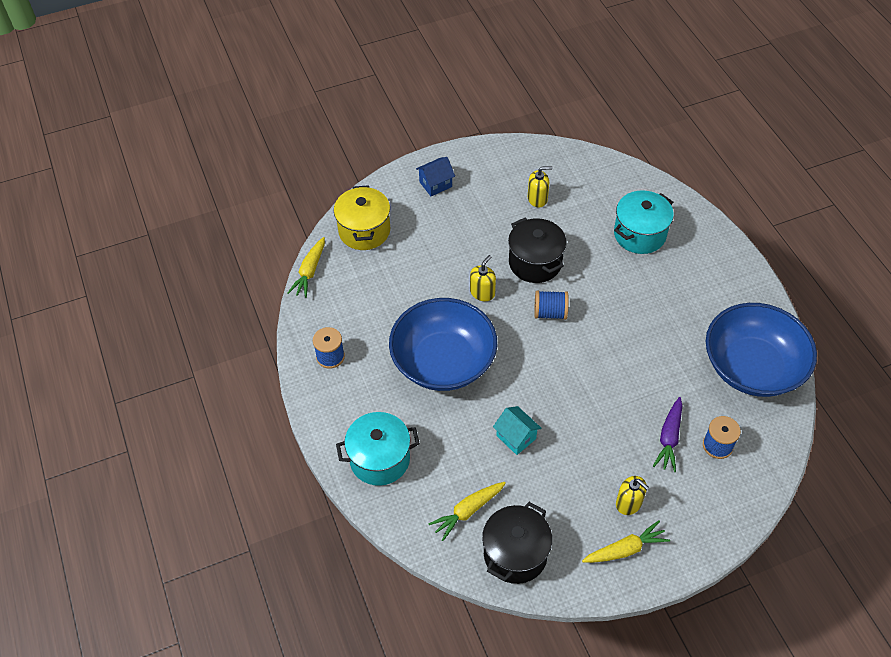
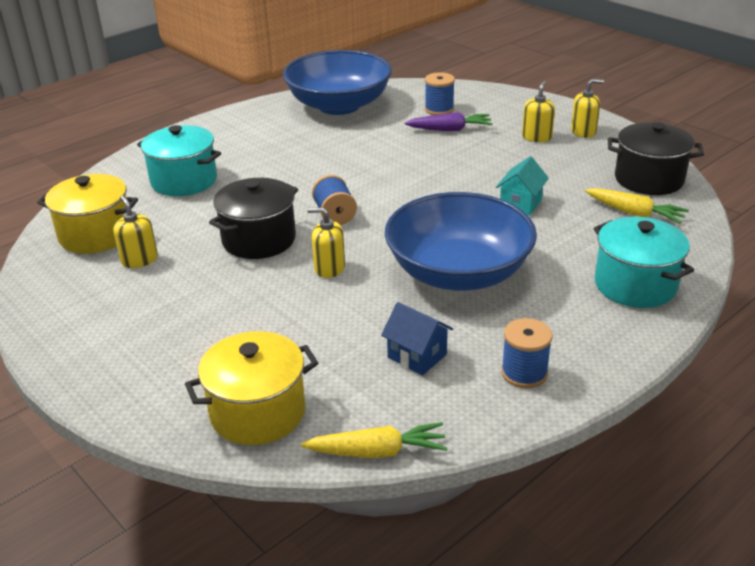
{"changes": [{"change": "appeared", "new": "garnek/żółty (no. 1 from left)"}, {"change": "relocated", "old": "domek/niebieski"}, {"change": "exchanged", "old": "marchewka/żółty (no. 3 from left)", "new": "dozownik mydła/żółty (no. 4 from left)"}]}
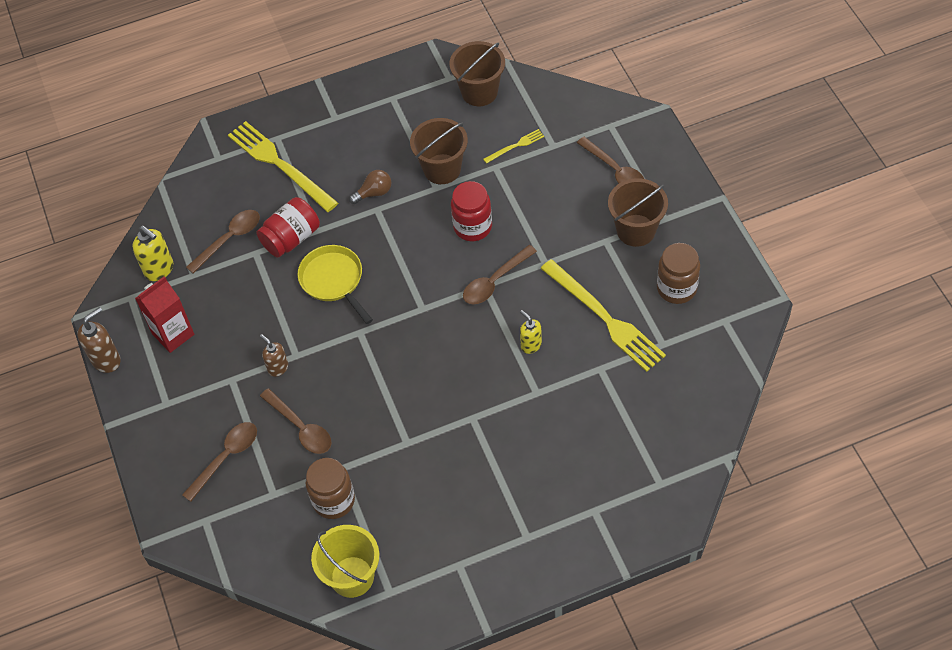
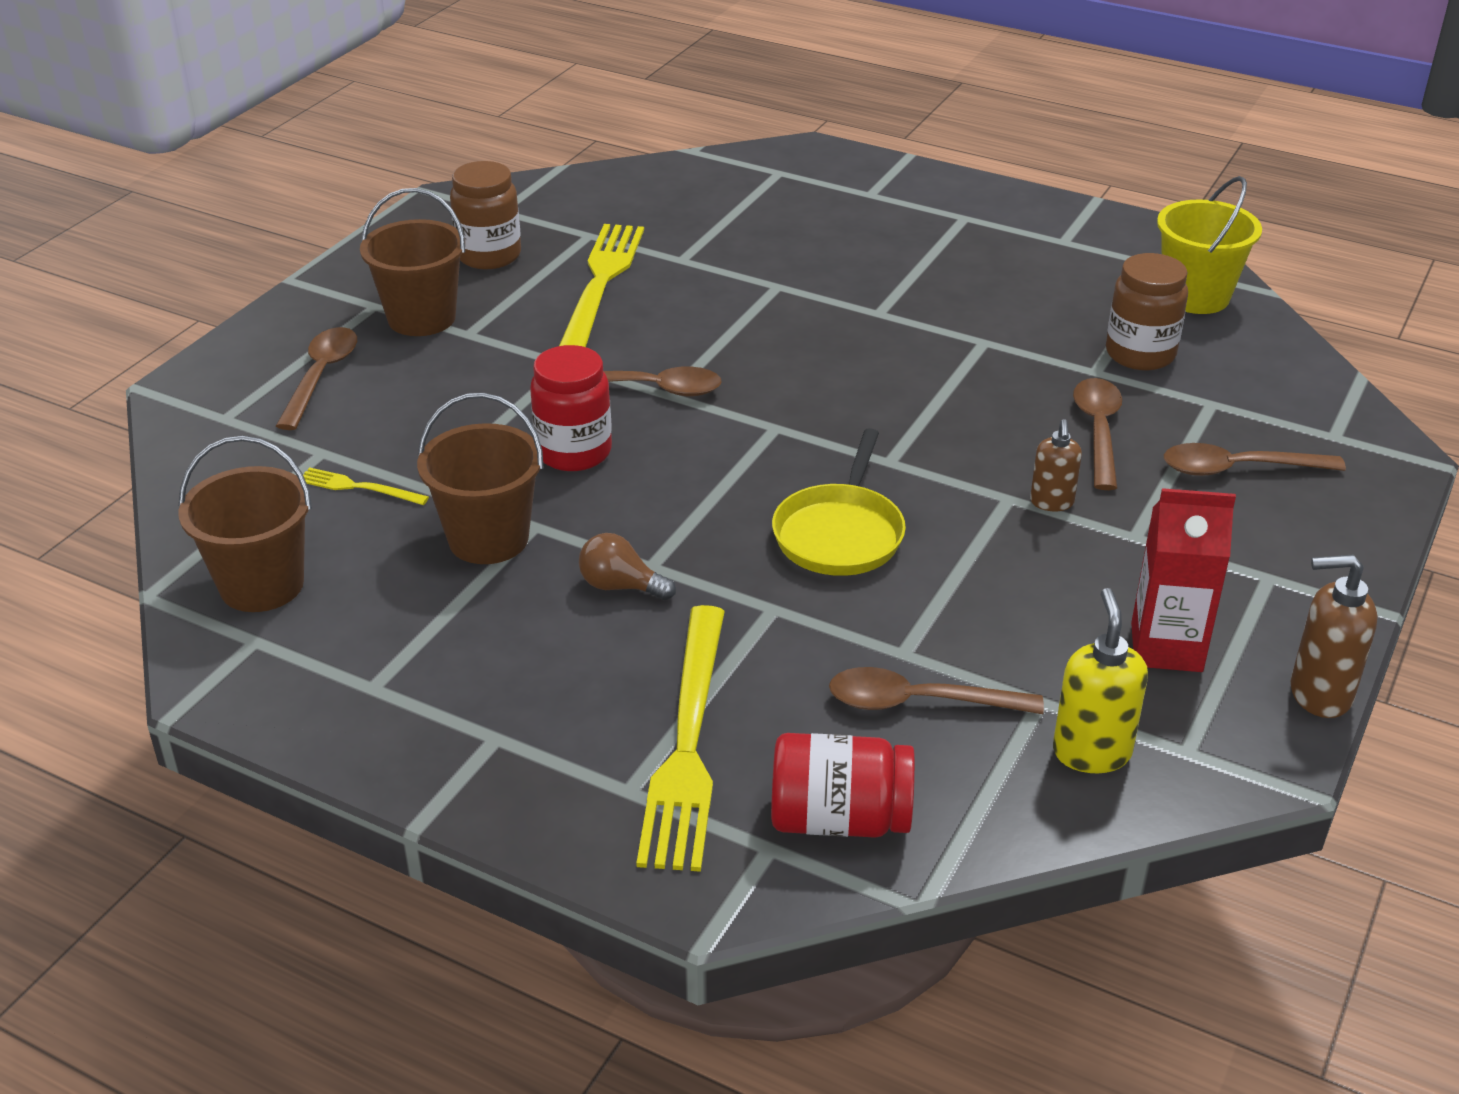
{"changes": [{"change": "missing", "old": "dozownik mydła/żółty (no. 2 from left)"}, {"change": "relocated", "old": "słoik/czerwony (no. 1 from left in the first image)", "new": "słoik/czerwony (no. 2 from left)"}]}
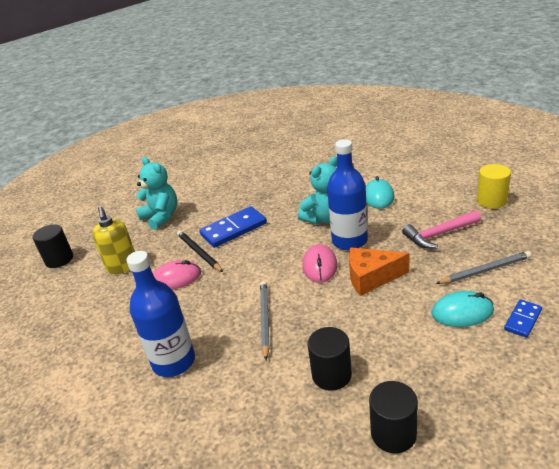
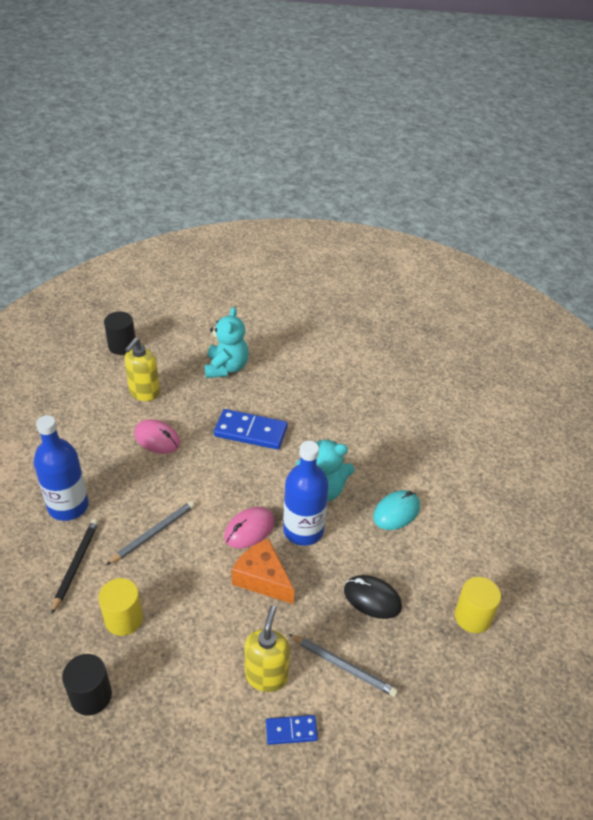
{"changes": [{"change": "relocated", "old": "ołówek/czarny"}, {"change": "exchanged", "old": "młotek/różowy", "new": "myszka/czarny"}, {"change": "exchanged", "old": "myszka/turkusowy (no. 2 from left)", "new": "dozownik mydła/żółty (no. 2 from left)"}, {"change": "colour", "old": "walec/czarny (no. 2 from left)", "new": "walec/żółty (no. 1 from left)"}]}
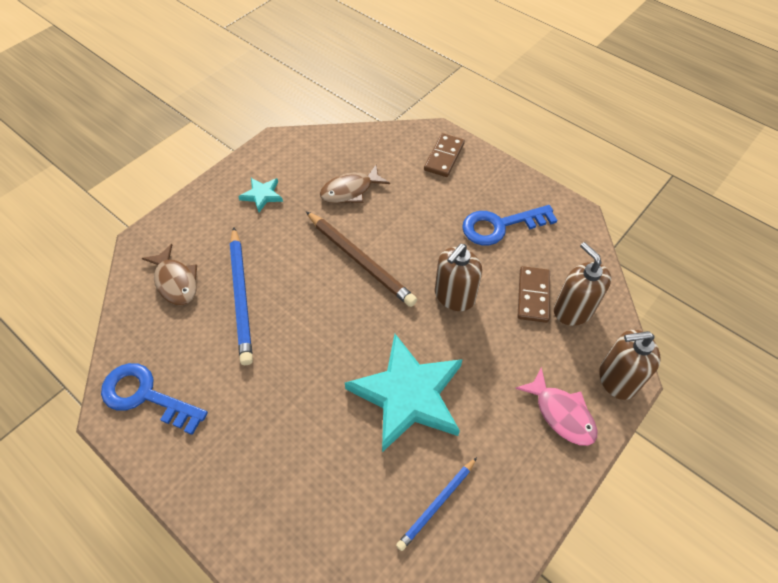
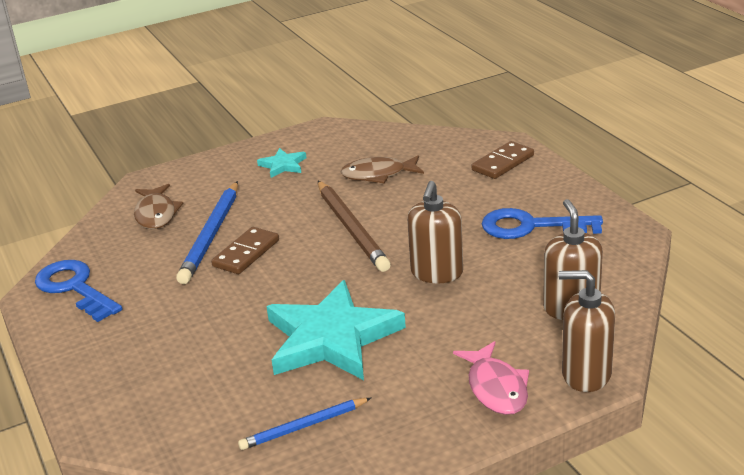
{"changes": [{"change": "relocated", "old": "kostka domina/brązowy (no. 2 from left in the first image)", "new": "kostka domina/brązowy (no. 1 from left)"}, {"change": "spun", "old": "dozownik mydła/brązowy (no. 1 from left)", "degrees": -45}]}
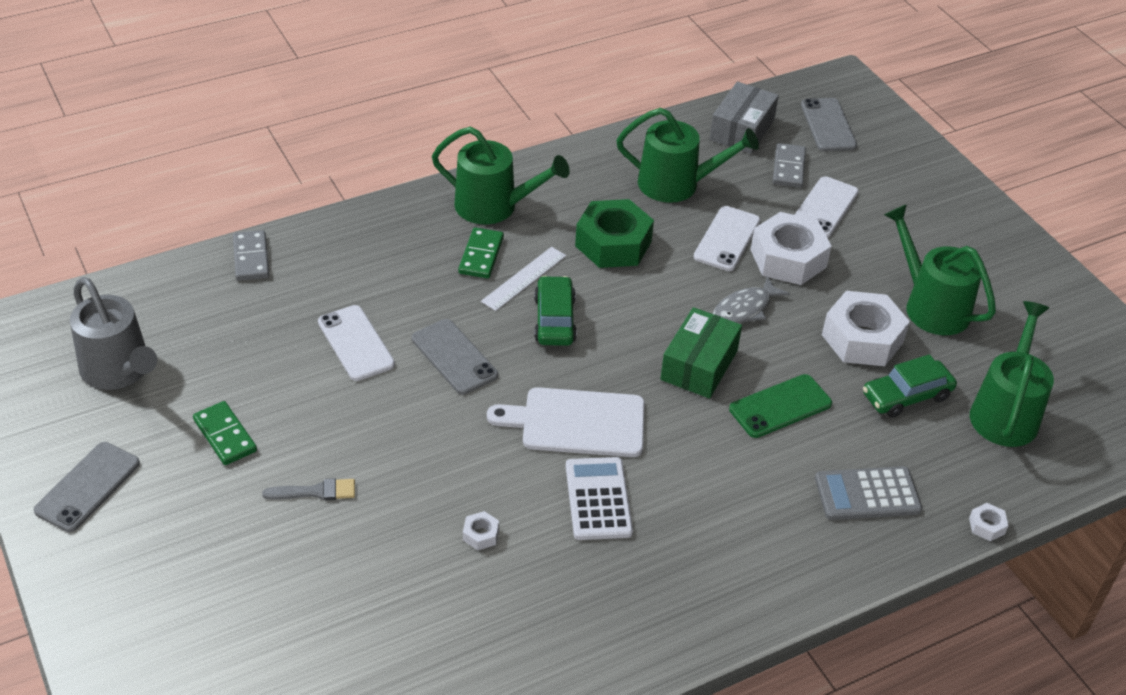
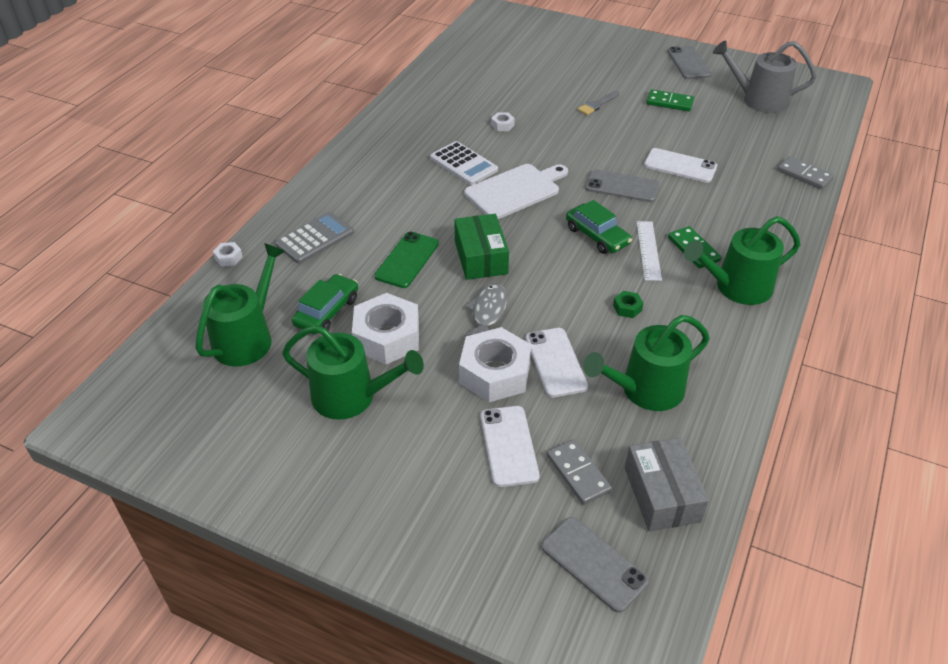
{"changes": [{"change": "spun", "old": "konewka/zielony (no. 4 from left in the first image)", "degrees": -135}, {"change": "size", "old": "nakrętka/zielony", "factor": 0.41}]}
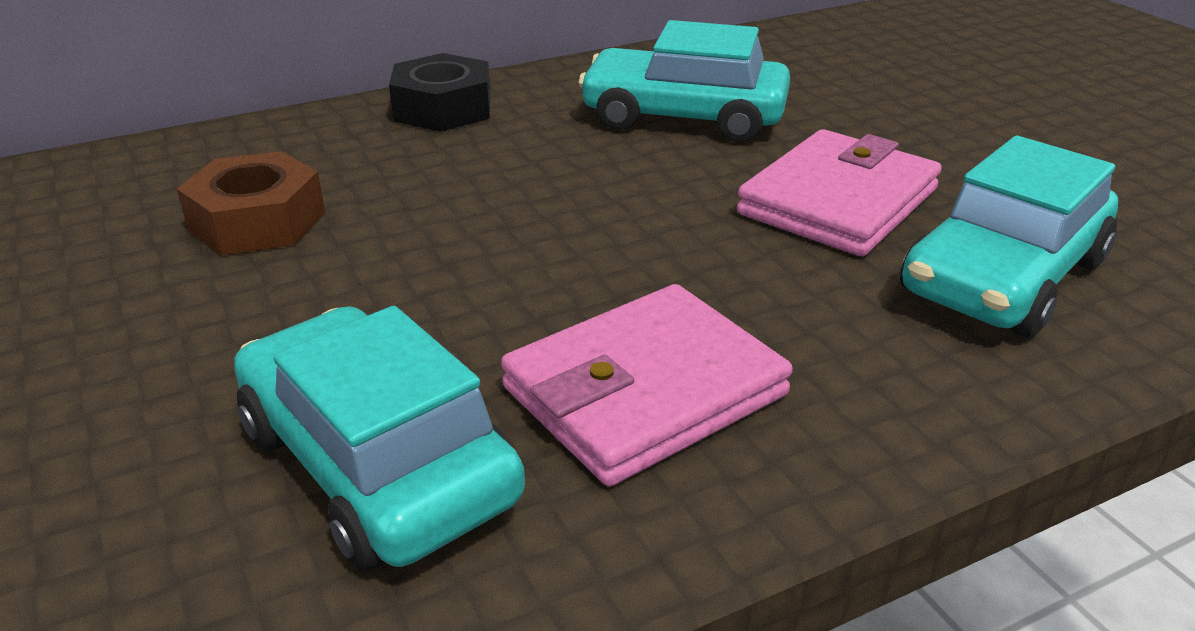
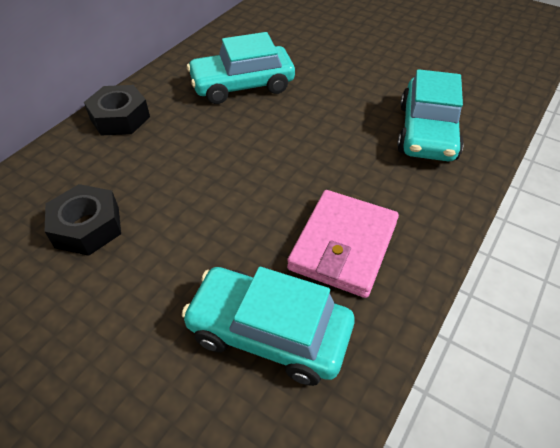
{"changes": [{"change": "missing", "old": "portfel/różowy (no. 2 from left)"}, {"change": "colour", "old": "nakrętka/brązowy", "new": "nakrętka/czarny (no. 1 from left)"}]}
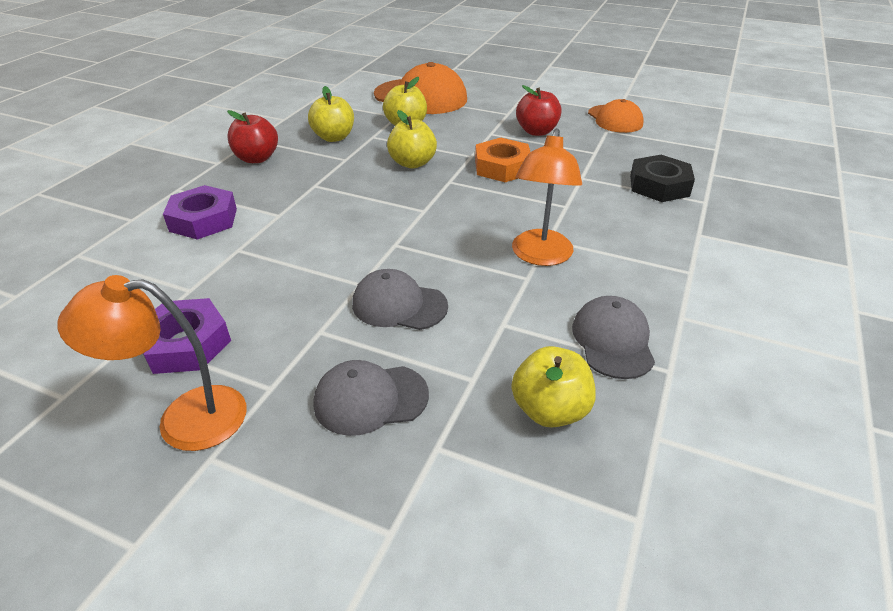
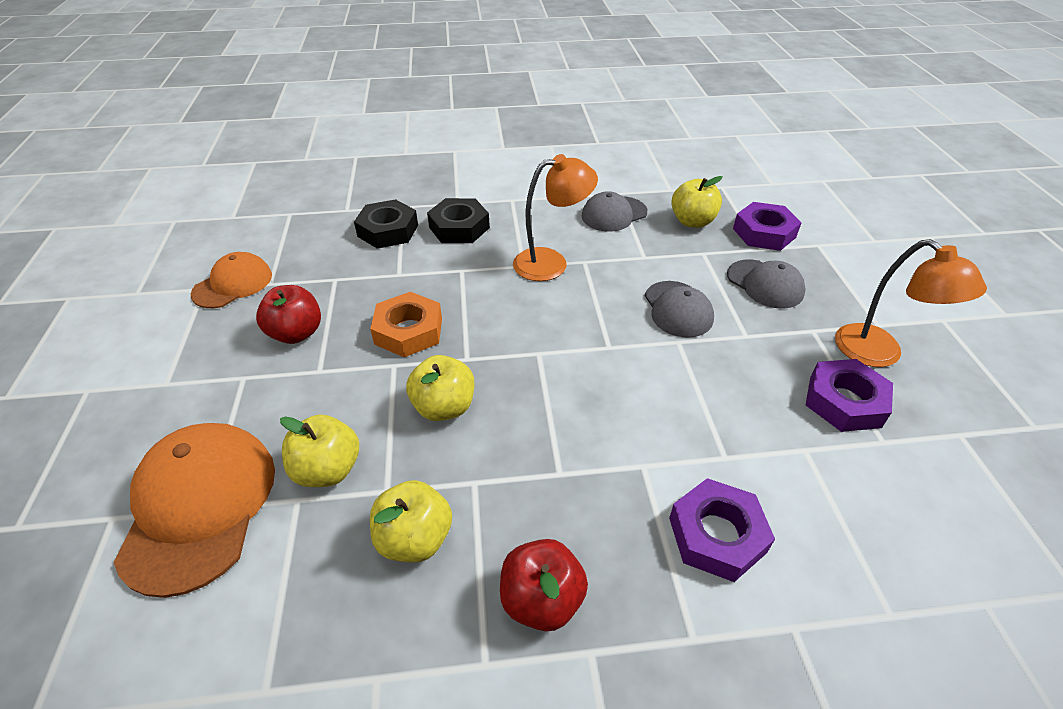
{"changes": [{"change": "appeared", "new": "nakrętka/czarny (no. 2 from left)"}, {"change": "appeared", "new": "nakrętka/fioletowy (no. 2 from left)"}]}
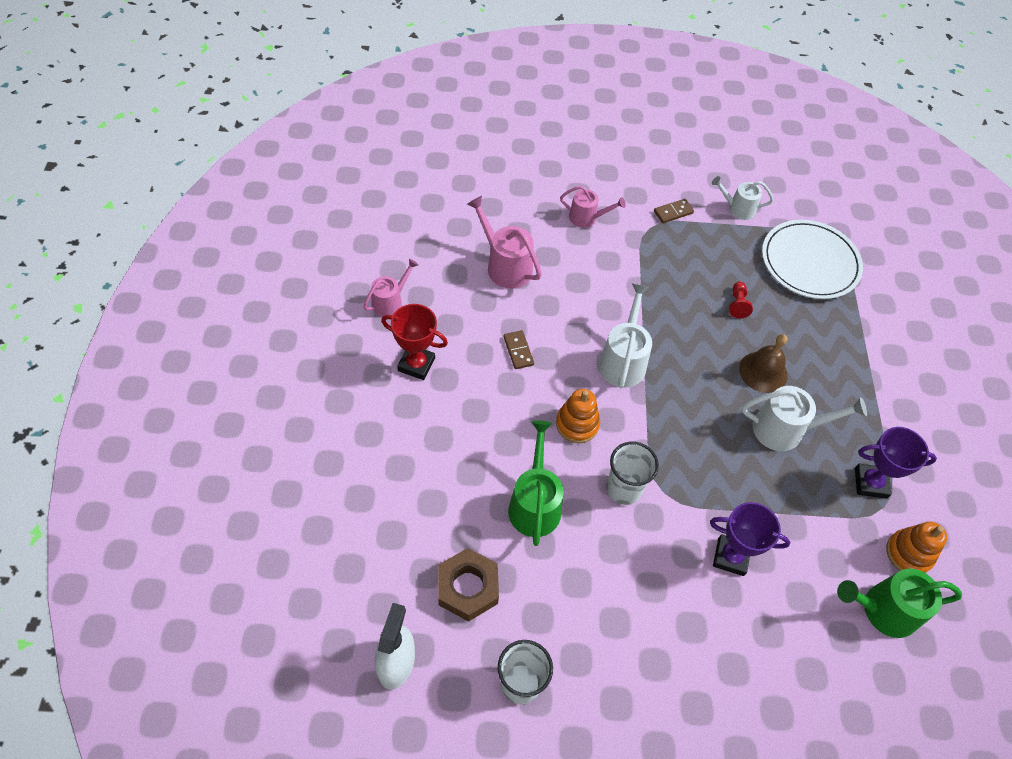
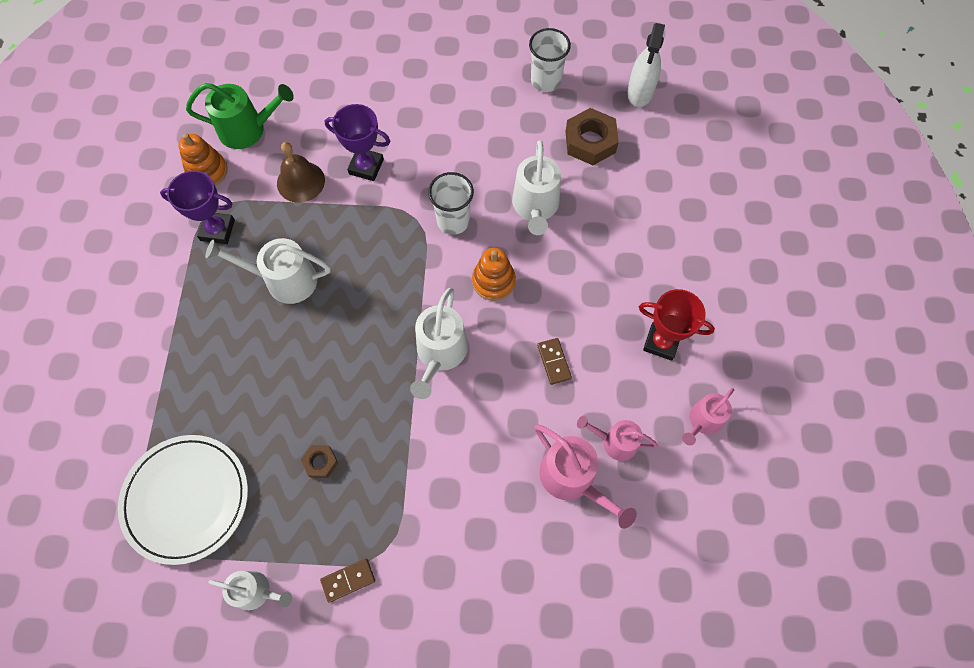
{"changes": [{"change": "missing", "old": "pionek/czerwony"}, {"change": "appeared", "new": "nakrętka/brązowy (no. 1 from left)"}, {"change": "relocated", "old": "konewka/różowy (no. 3 from left in the first image)", "new": "konewka/różowy (no. 2 from left)"}, {"change": "relocated", "old": "dzwonek/brązowy"}, {"change": "colour", "old": "konewka/zielony (no. 1 from left)", "new": "konewka/biały (no. 4 from left)"}]}
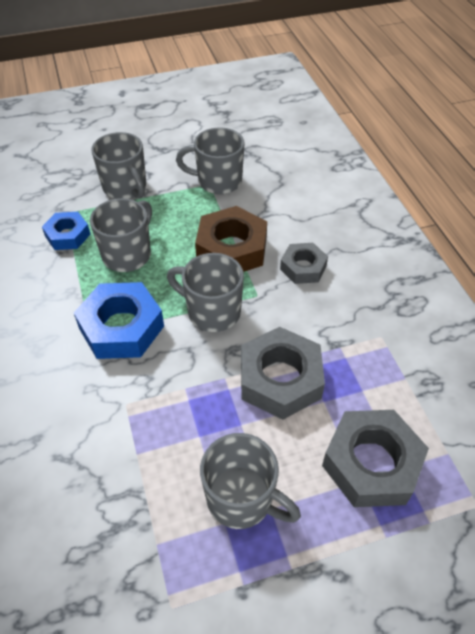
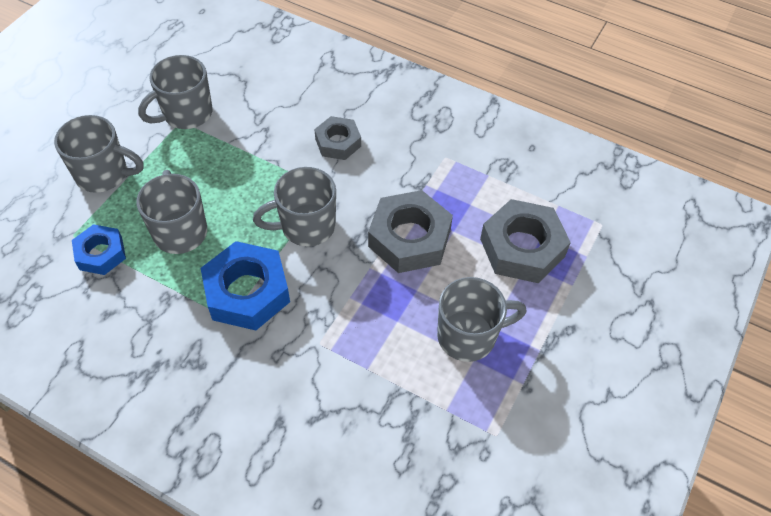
{"changes": [{"change": "missing", "old": "nakrętka/brązowy"}]}
